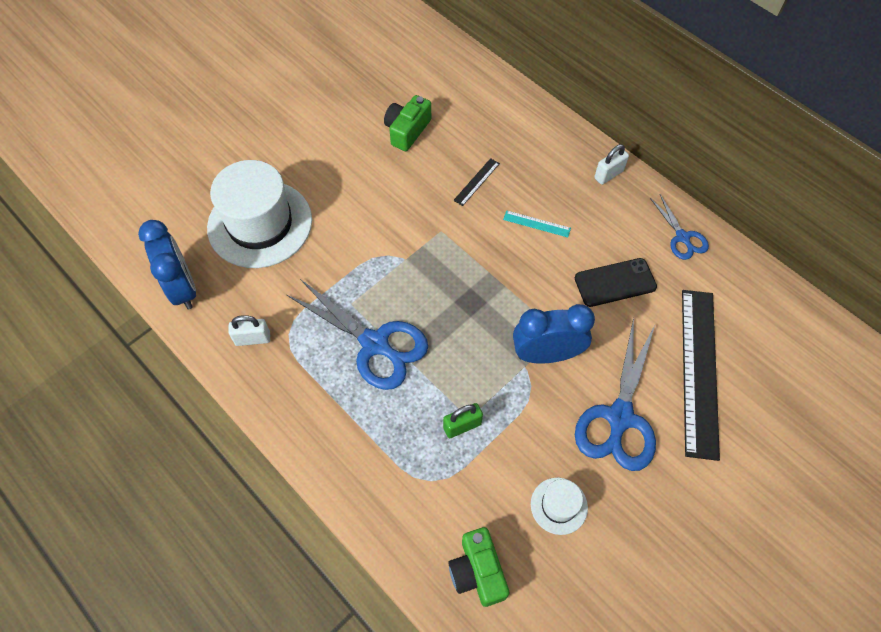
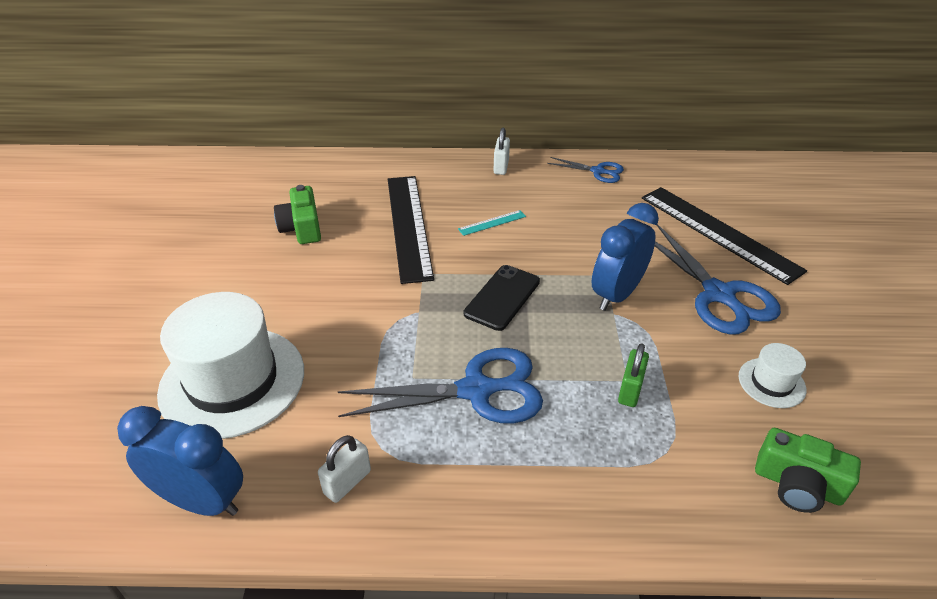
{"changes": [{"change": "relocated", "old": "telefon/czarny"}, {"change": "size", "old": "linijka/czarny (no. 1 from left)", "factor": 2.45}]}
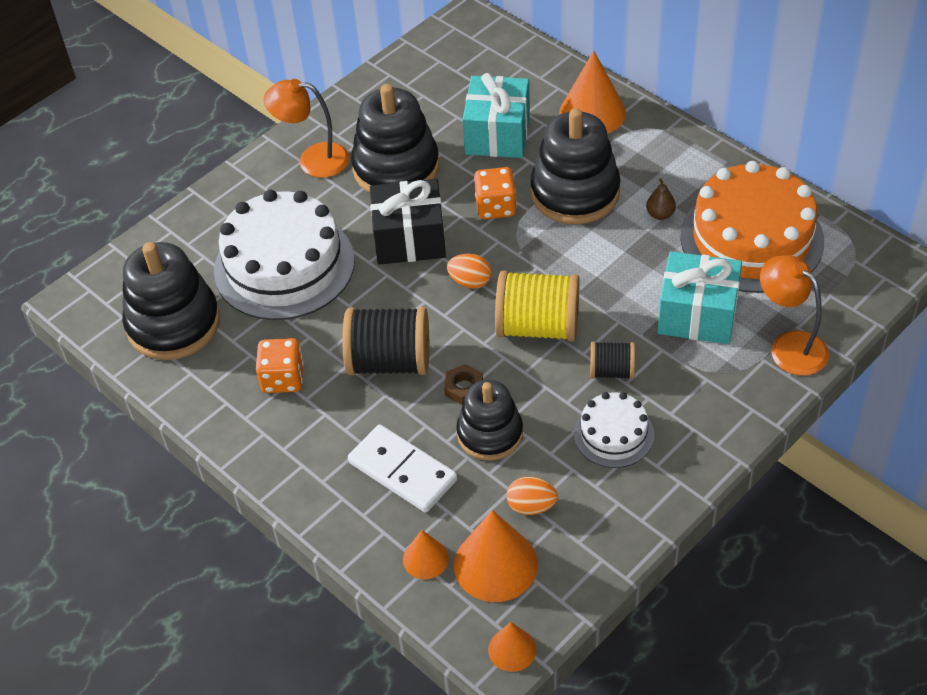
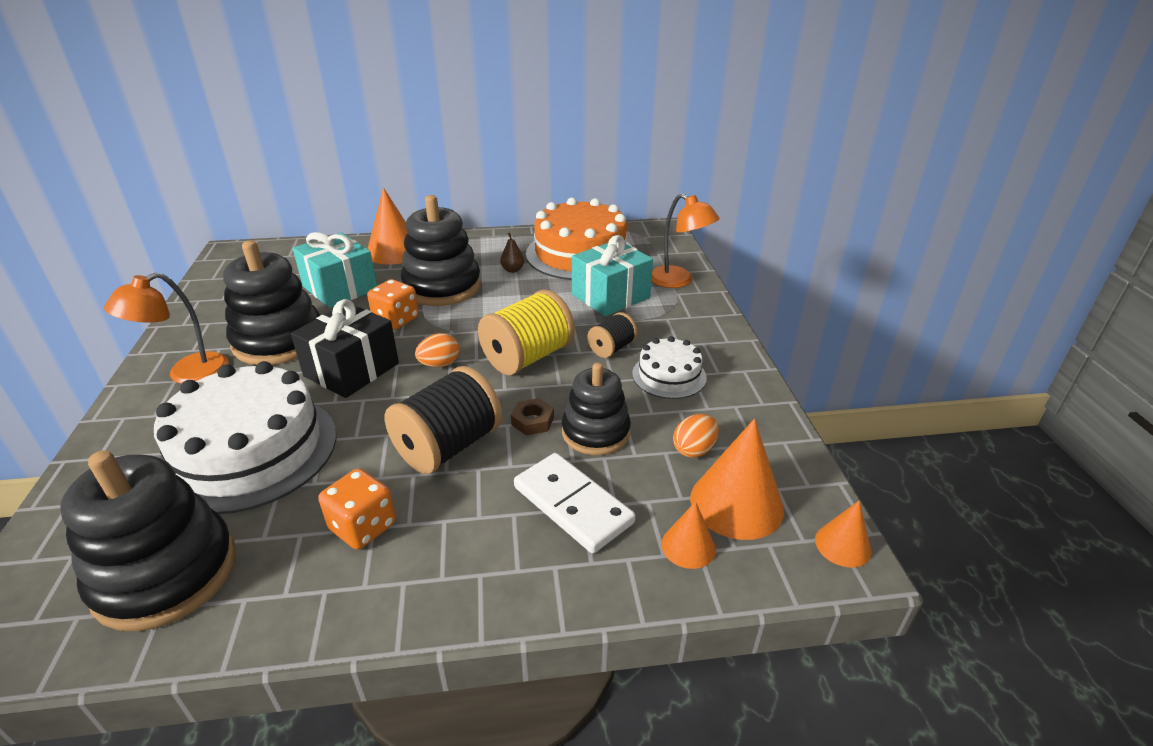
{"changes": [{"change": "spun", "old": "kostka domina/biały", "degrees": 60}, {"change": "spun", "old": "lampka/pomarańczowy (no. 2 from left)", "degrees": -135}]}
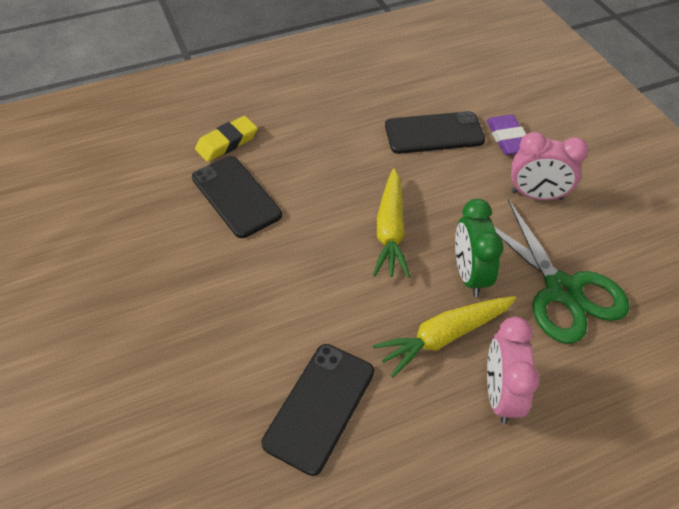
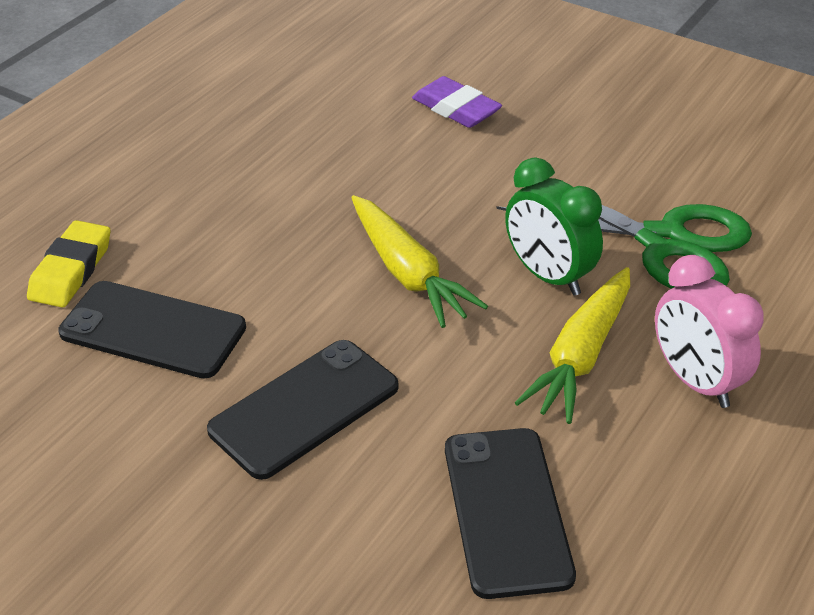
{"changes": [{"change": "missing", "old": "budzik/różowy (no. 2 from left)"}, {"change": "relocated", "old": "telefon/czarny (no. 3 from left in the first image)", "new": "telefon/czarny (no. 2 from left)"}]}
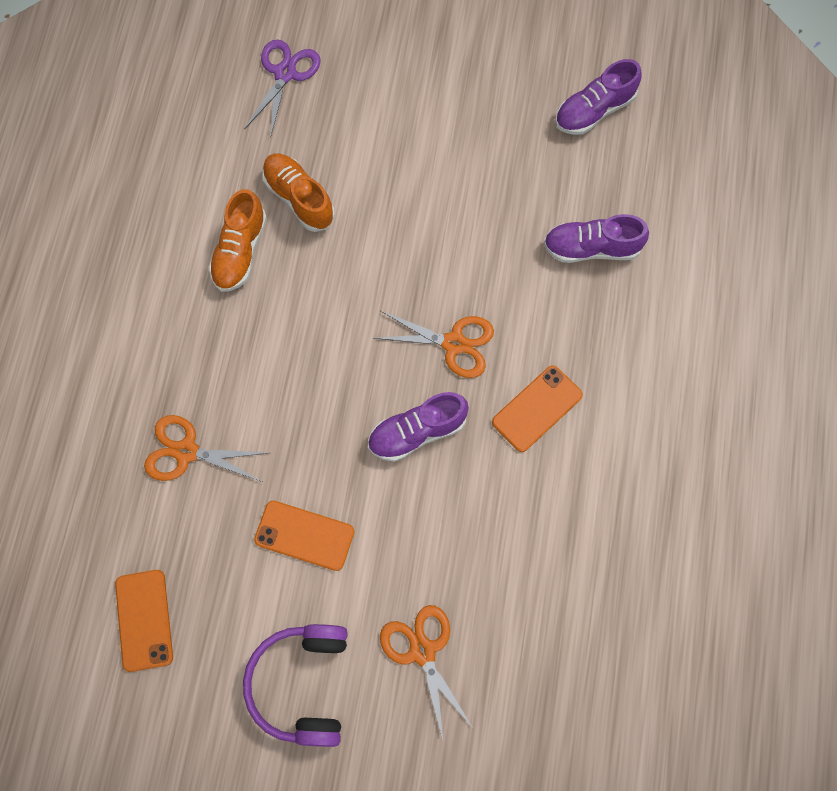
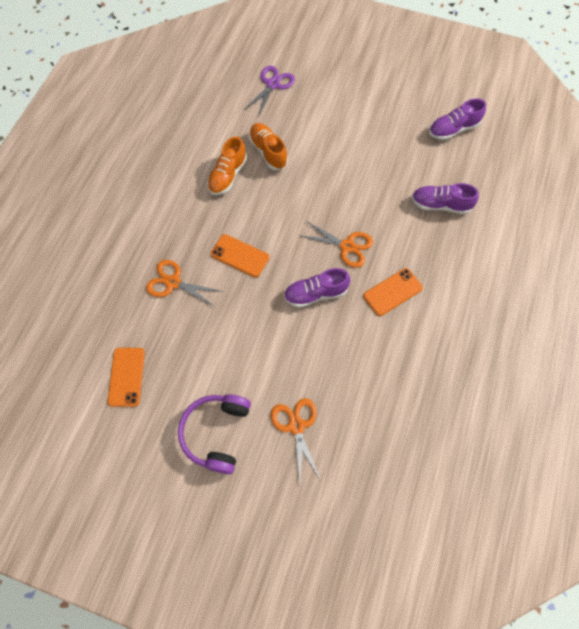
{"changes": [{"change": "relocated", "old": "telefon/pomarańczowy (no. 2 from left)"}]}
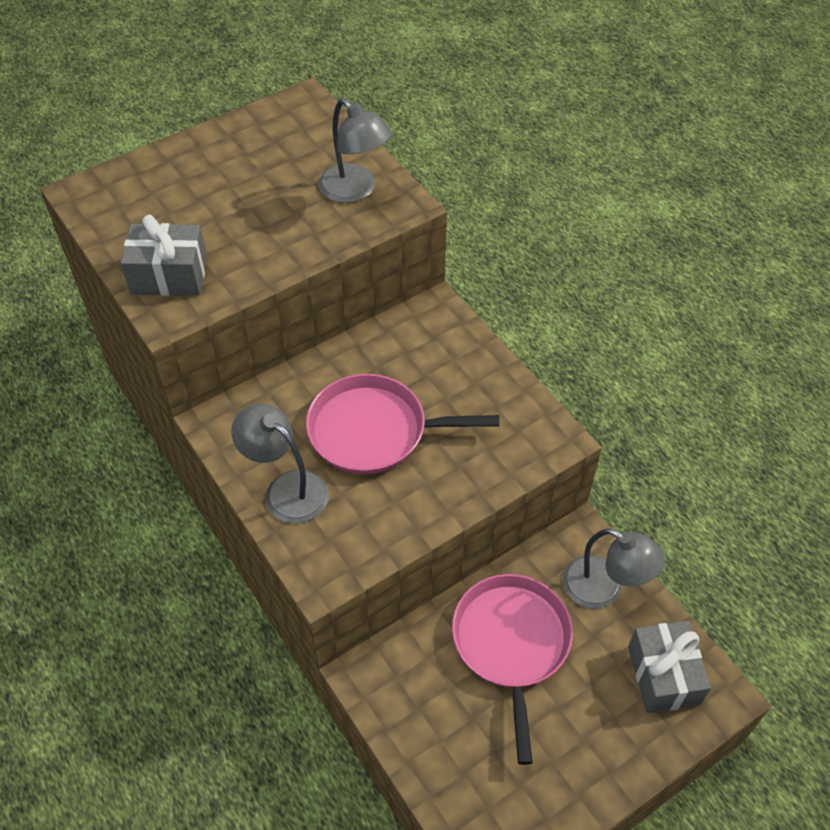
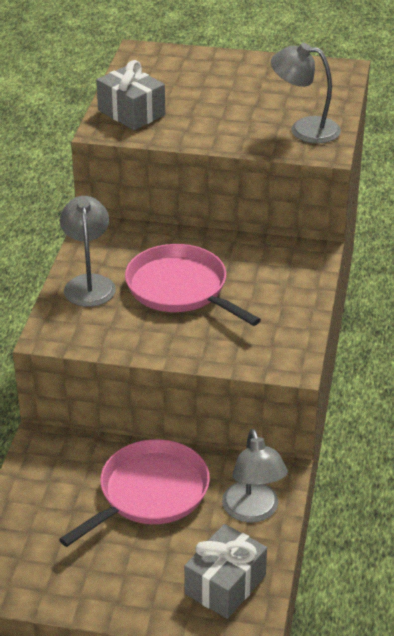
{"changes": [{"change": "spun", "old": "lampka/szary (no. 2 from left in the first image)", "degrees": 105}]}
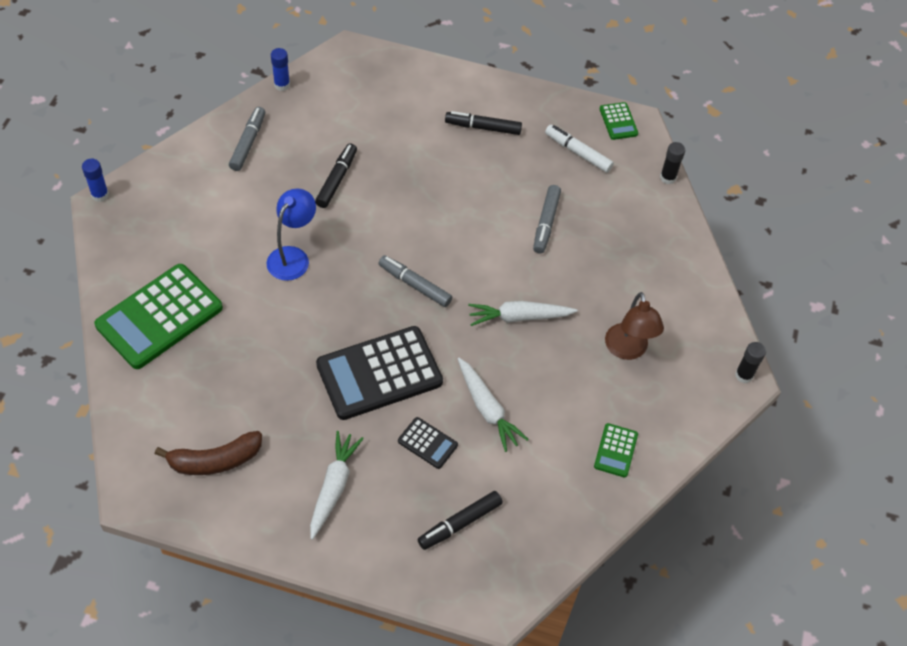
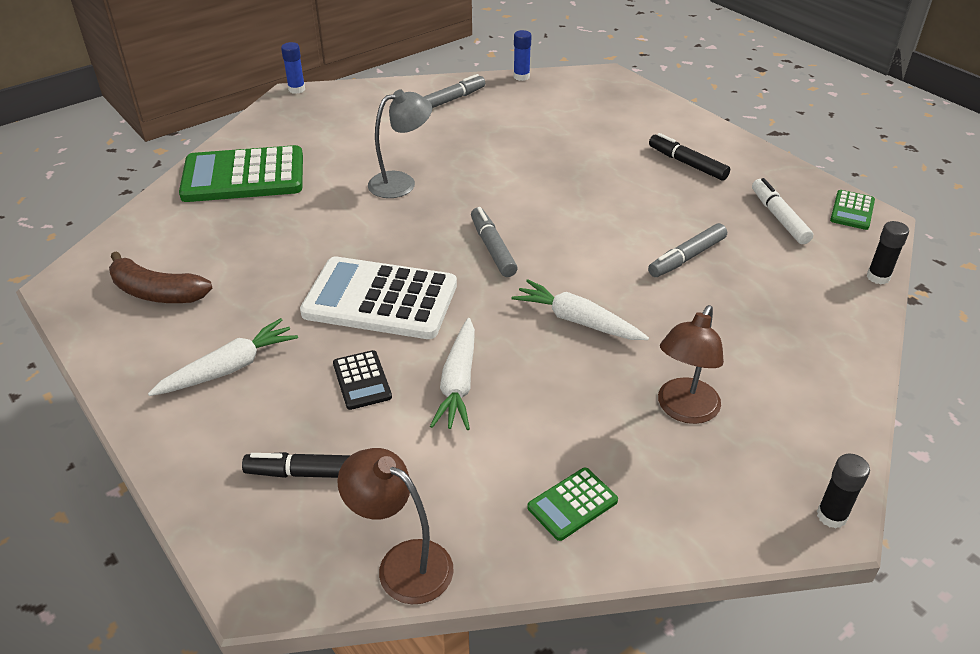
{"changes": [{"change": "missing", "old": "flamaster/czarny (no. 1 from left)"}, {"change": "appeared", "new": "lampka/brązowy (no. 1 from left)"}, {"change": "colour", "old": "lampka/niebieski", "new": "lampka/szary"}, {"change": "colour", "old": "kalkulator/czarny (no. 1 from left)", "new": "kalkulator/biały"}]}
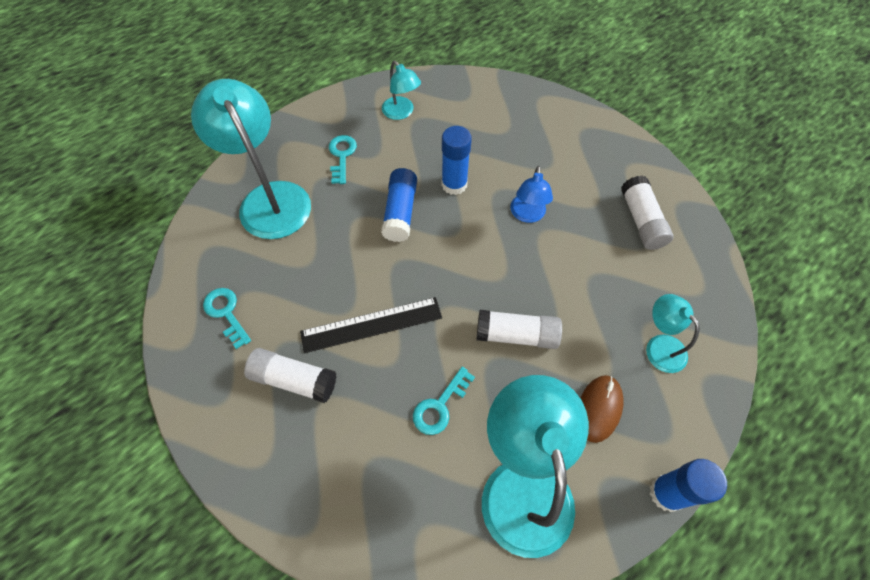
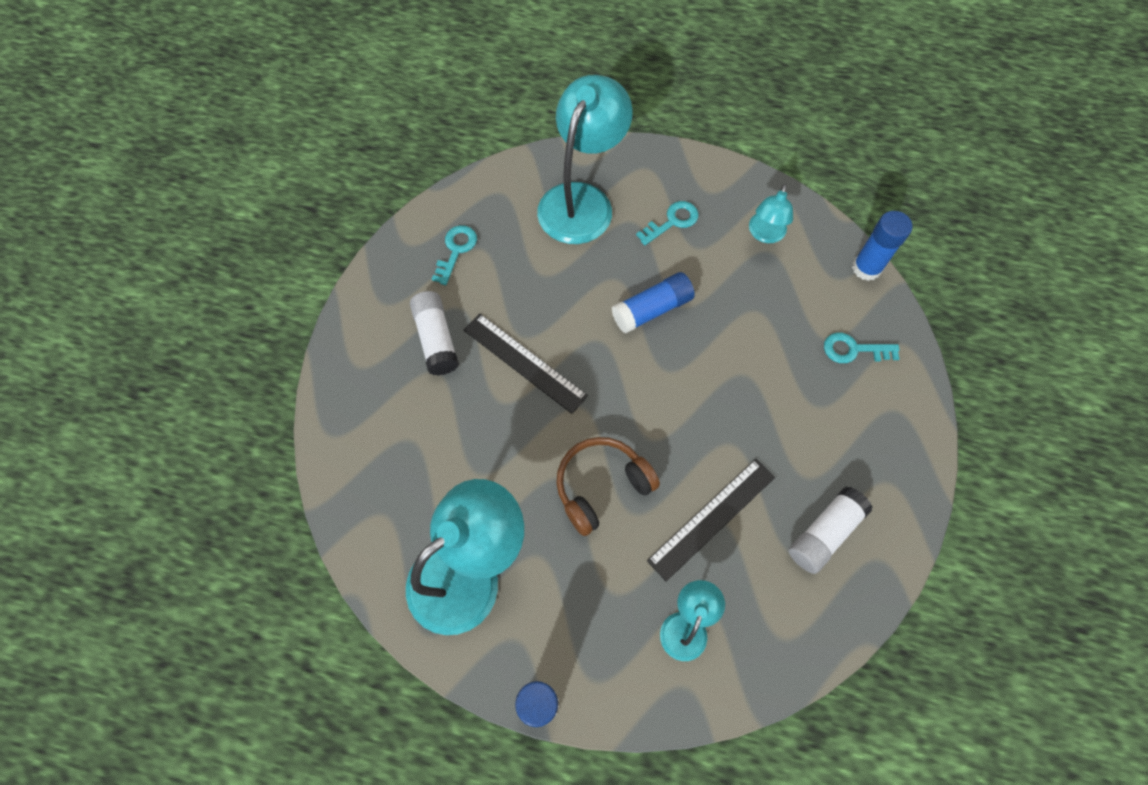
{"changes": [{"change": "missing", "old": "lampka/niebieski"}, {"change": "missing", "old": "myszka/brązowy"}, {"change": "appeared", "new": "linijka/czarny (no. 2 from left)"}, {"change": "relocated", "old": "klucz/turkusowy (no. 3 from left)"}, {"change": "relocated", "old": "klej w sztyfcie/niebieski (no. 2 from left in the first image)", "new": "klej w sztyfcie/niebieski (no. 3 from left)"}, {"change": "exchanged", "old": "klej w sztyfcie/biały (no. 2 from left)", "new": "słuchawki/brązowy"}]}
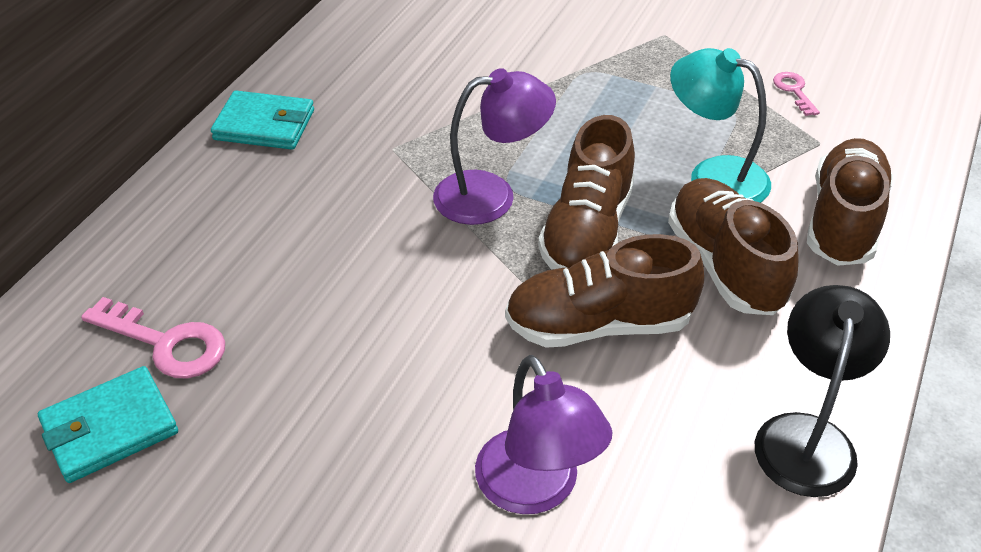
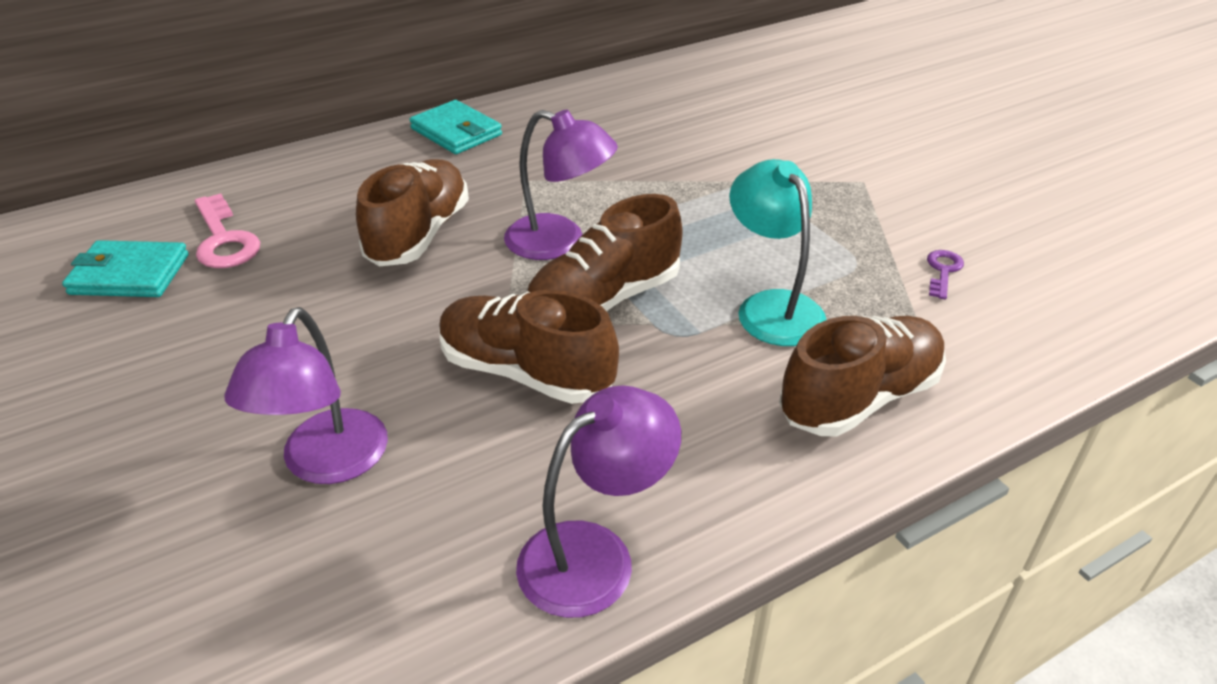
{"changes": [{"change": "relocated", "old": "but/brązowy (no. 3 from left in the first image)", "new": "but/brązowy (no. 1 from left)"}, {"change": "colour", "old": "lampka/czarny", "new": "lampka/fioletowy (no. 3 from left)"}, {"change": "colour", "old": "klucz/różowy (no. 2 from left)", "new": "klucz/fioletowy"}]}
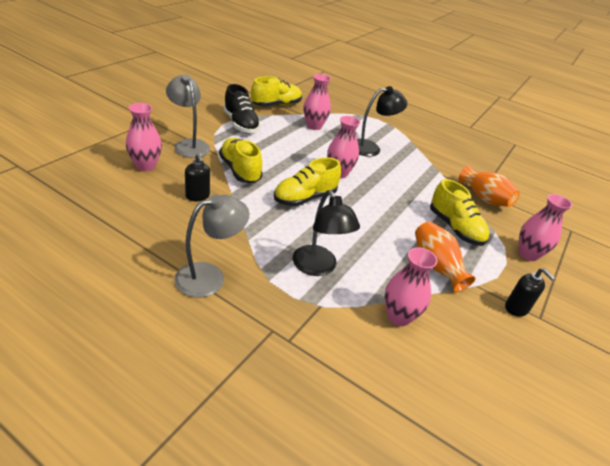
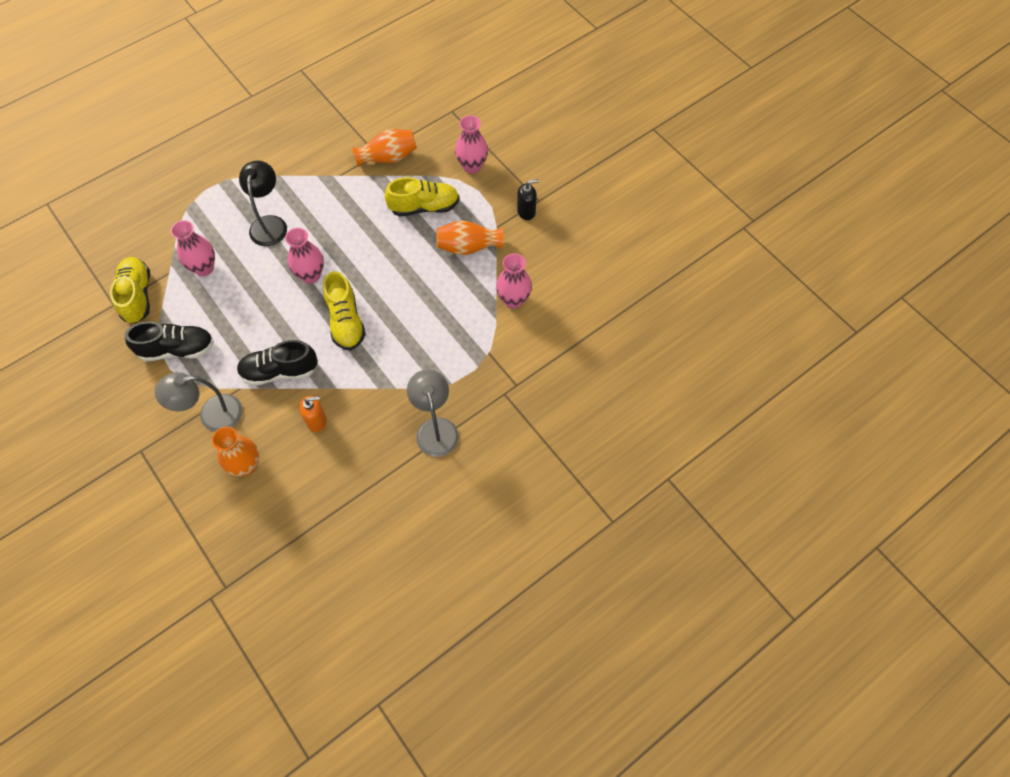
{"changes": [{"change": "missing", "old": "lampka/czarny (no. 1 from left)"}, {"change": "colour", "old": "wazon/różowy (no. 1 from left)", "new": "wazon/pomarańczowy (no. 1 from left)"}, {"change": "colour", "old": "dozownik mydła/czarny (no. 1 from left)", "new": "dozownik mydła/pomarańczowy"}, {"change": "colour", "old": "but/żółty (no. 1 from left)", "new": "but/czarny (no. 2 from left)"}]}
